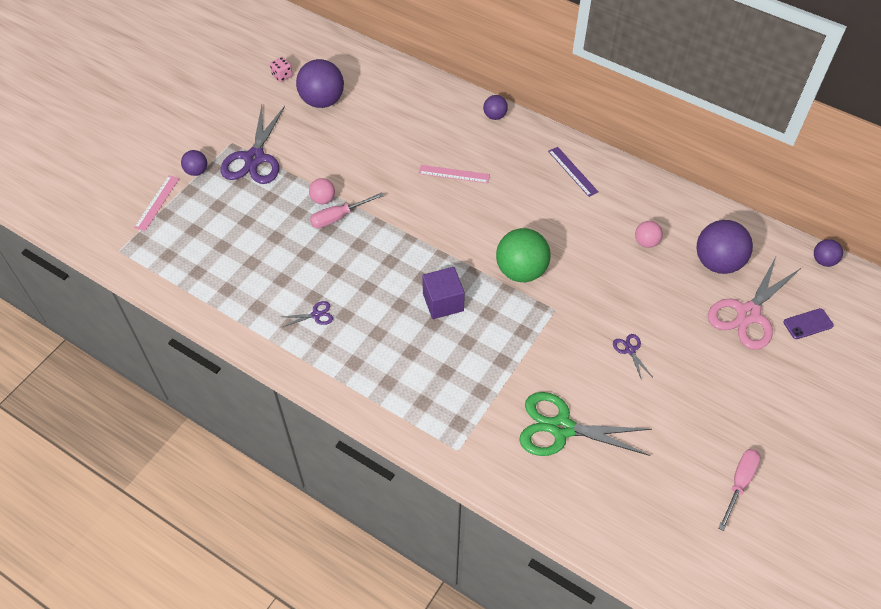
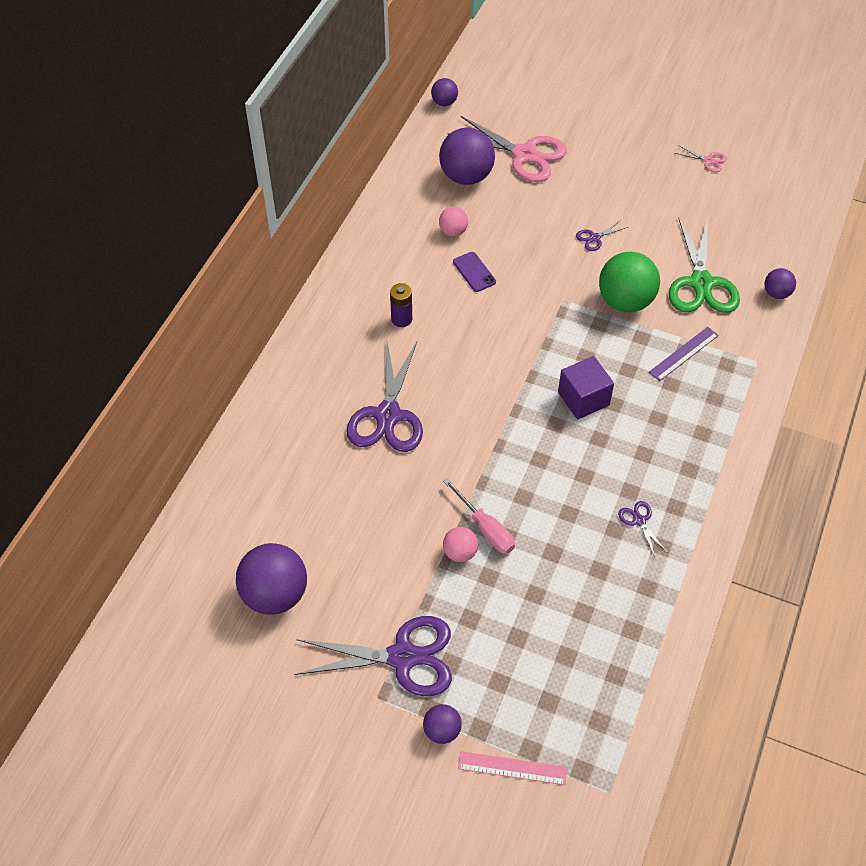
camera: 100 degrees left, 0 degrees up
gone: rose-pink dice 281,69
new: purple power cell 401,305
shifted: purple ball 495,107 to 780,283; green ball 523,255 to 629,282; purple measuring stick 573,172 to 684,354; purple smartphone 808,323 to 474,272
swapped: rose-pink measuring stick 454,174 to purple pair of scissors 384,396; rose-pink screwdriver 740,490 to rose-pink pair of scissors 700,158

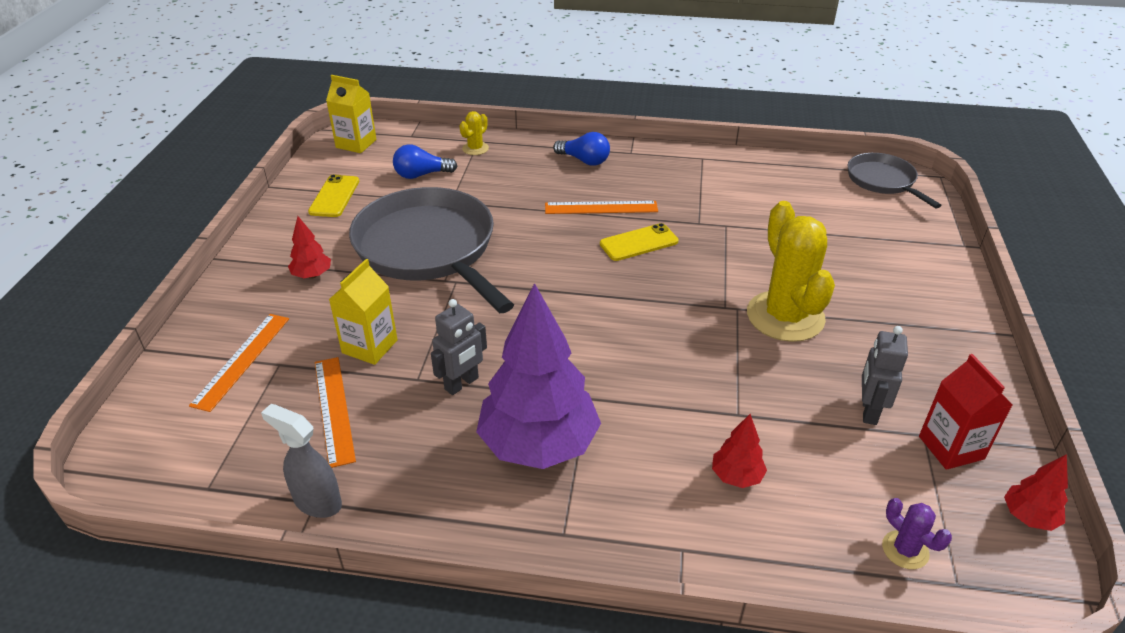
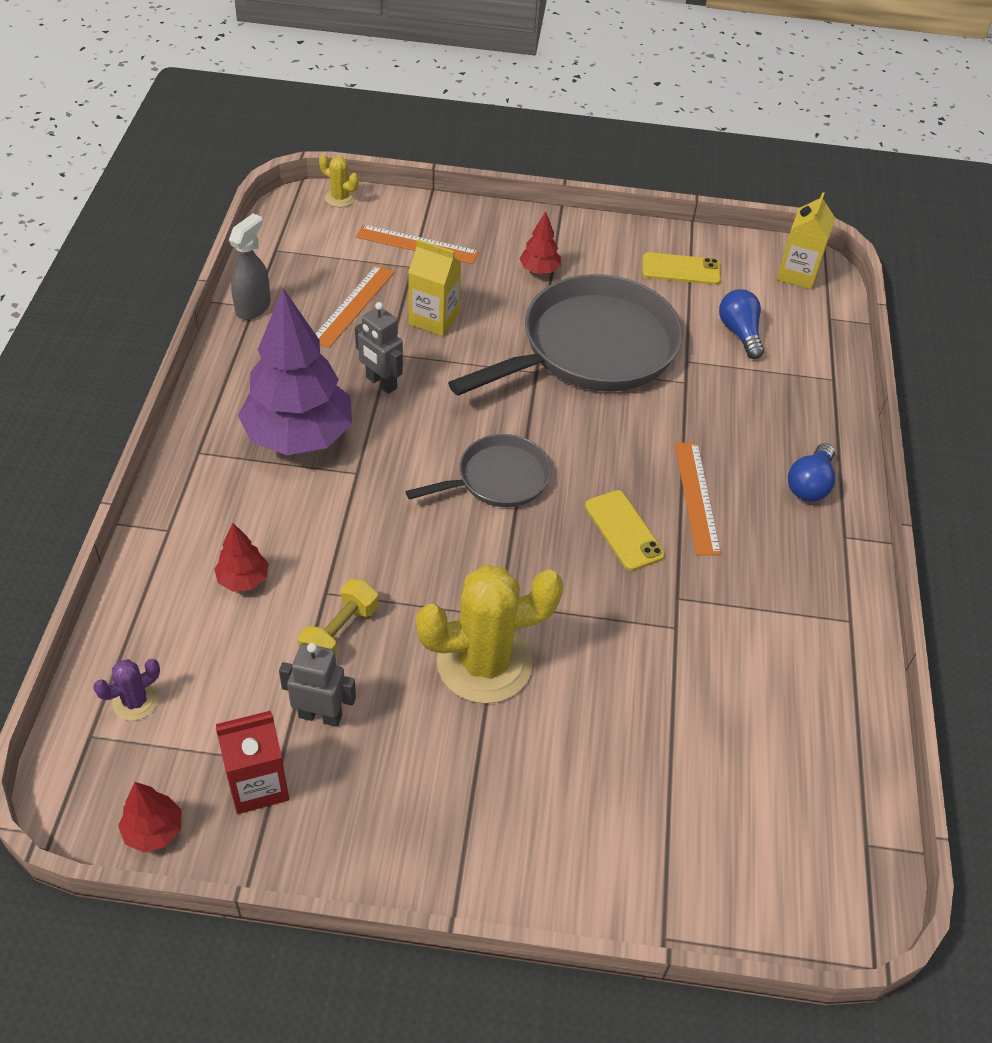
camera: 85 degrees right, 10 degrees up
new: golden free weight 338,618
shifted: golden saguaro cactus 474,133 to 339,180; ash-grey pan 894,181 to 478,470
rotated: bright orange measuring stick 335,412 = 355,306 45 degrees counterclockwise

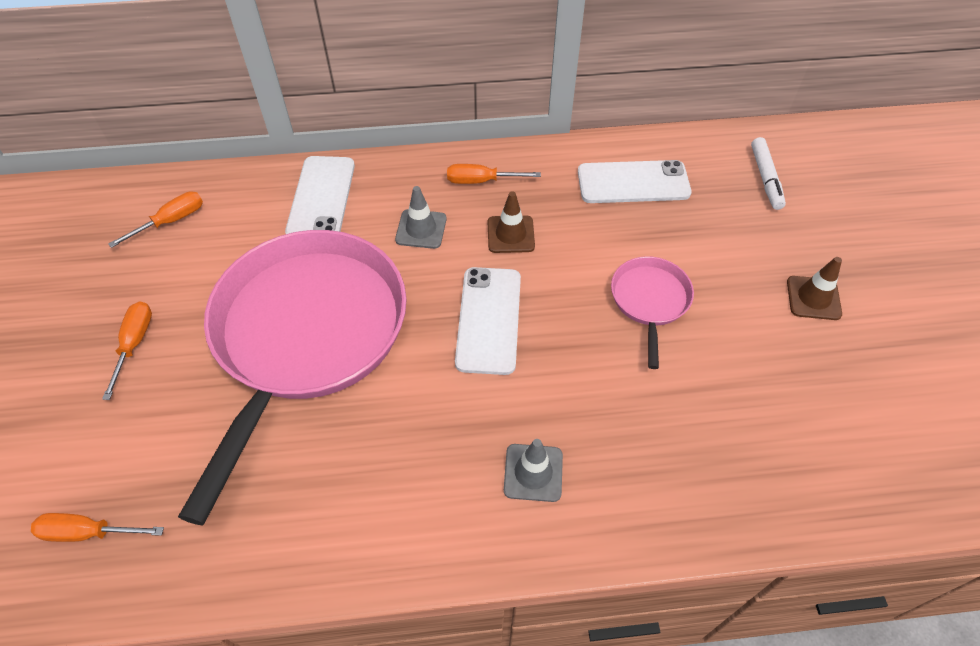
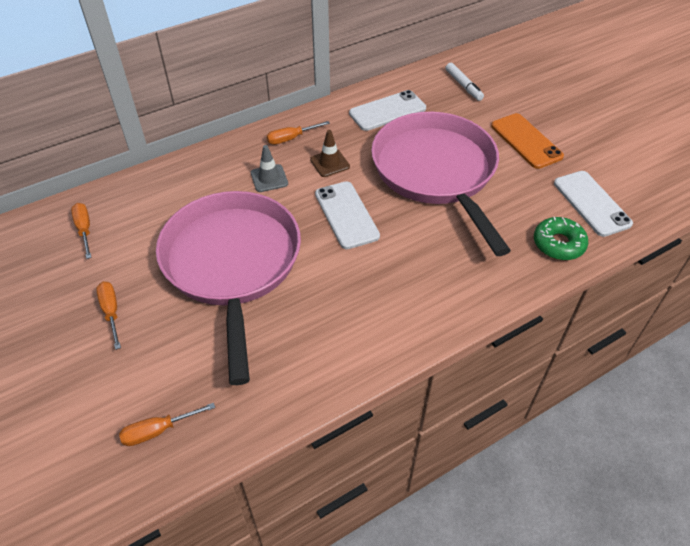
camera: 25 degrees left, 5 degrees down
gone: ash-grey safety cone 533,470
new: green donut 561,238
shifted: snow-white smartphone 320,195 to 593,204
swapped: dark brown safety cone 814,288 to bright orange smartphone 527,141
rotated: bright orange screwdriver 155,220 = 81,231 45 degrees counterclockwise
scaled: rose-pink pan 652,312 = 441,184 x2.32

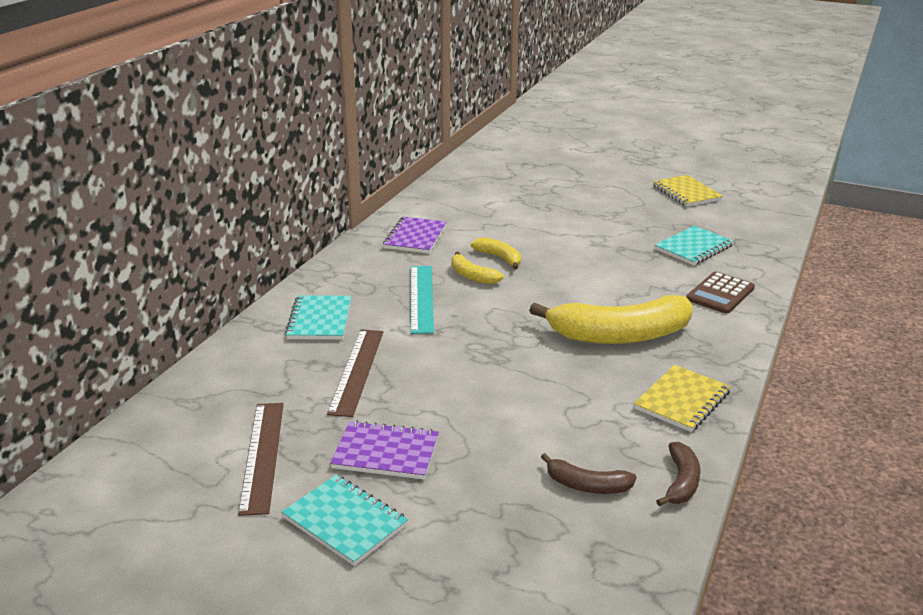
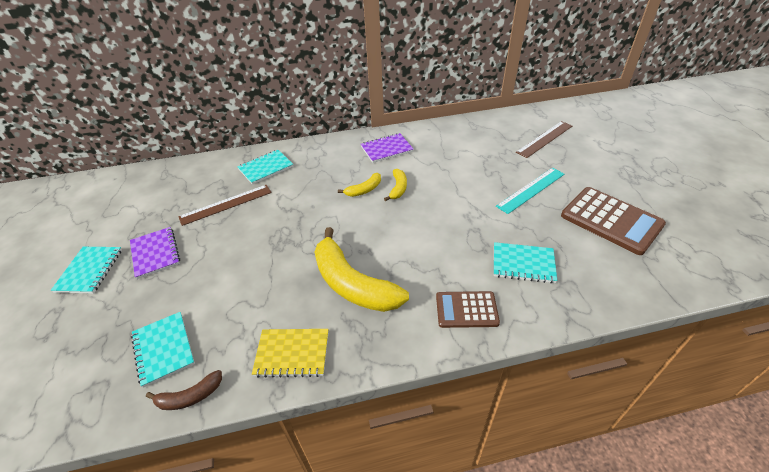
camera: 55 degrees right, 15 degrees up
shifted: dark brown measuring stick 261,459 to 544,139; turquoise measuring stick 422,300 to 530,191
swapped: dark brown banana fruit 589,473 to turquoise exercise book 163,350; golden exercise book 688,191 to dark brown adding machine 613,221
rotated: golden banana fruit 478,267 = 359,185 135 degrees counterclockwise

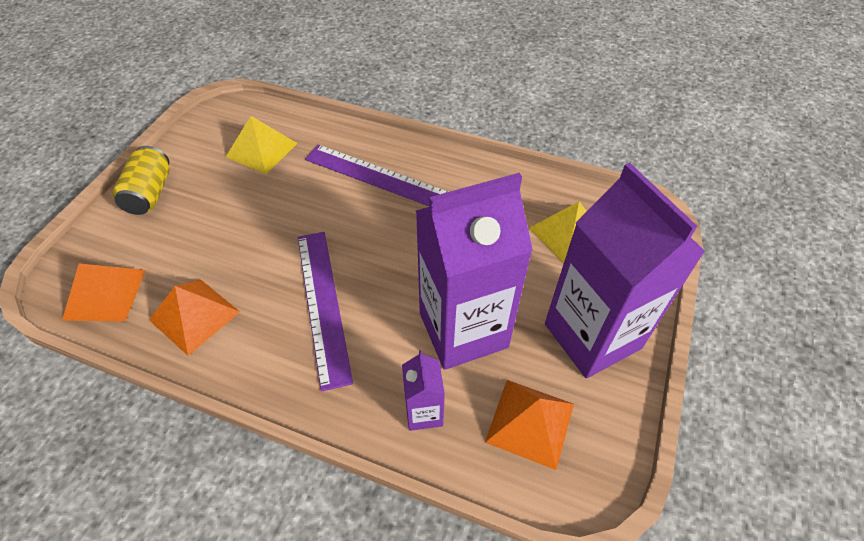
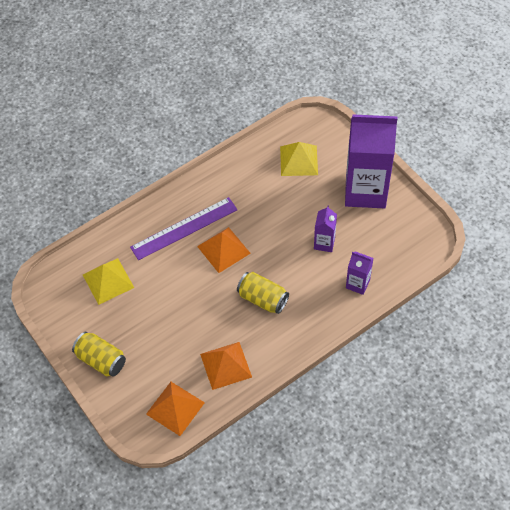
camera: 55 degrees left, 5 degrees up
shifted: bright orange pyramid shape 529,425 to 224,250
swapped: purple measuring stick 325,311 to golden can 263,293
scaled: purple carton 474,271 = 325,229 x0.45

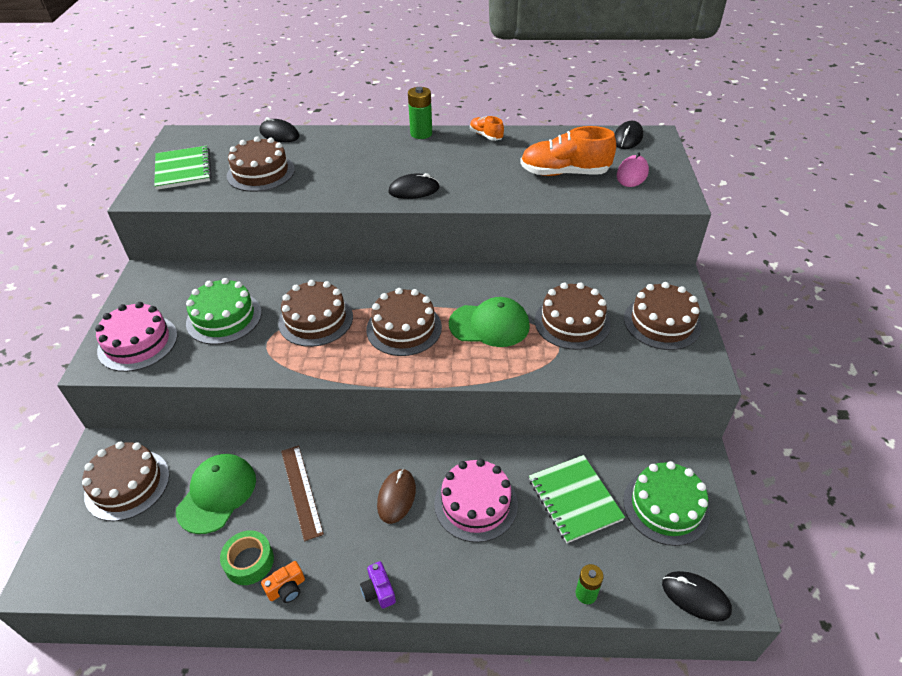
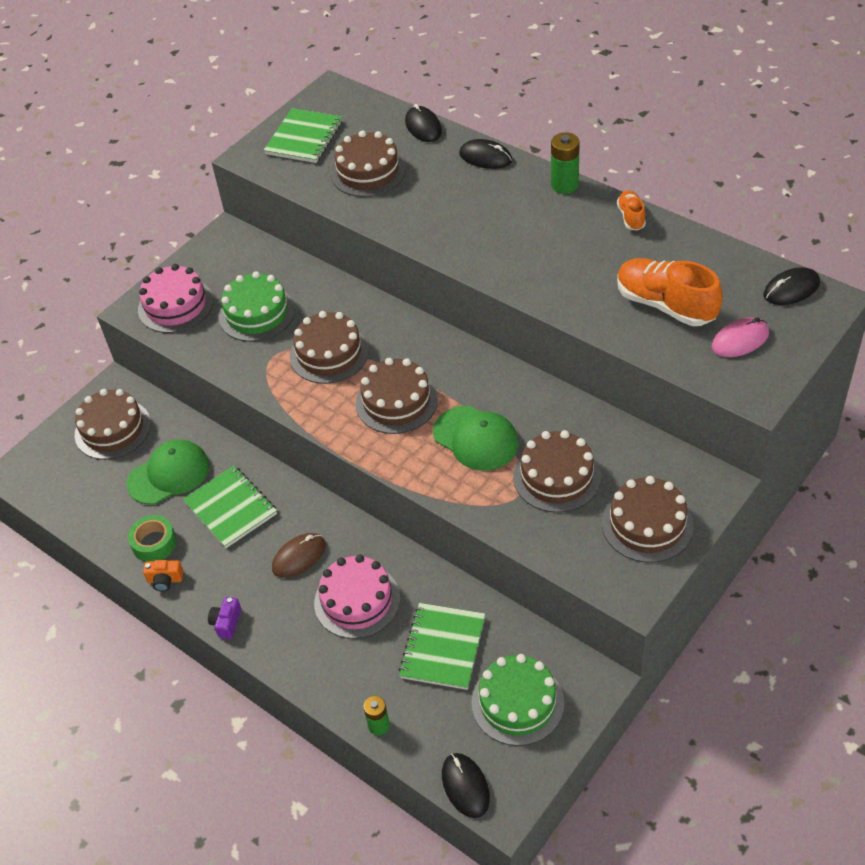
camera: 40 degrees right, 5 degrees up
shifted: ebony computer mouse 413,186 to 485,154
swapped: dark brown measuring stick 302,493 to green exercise book 230,507

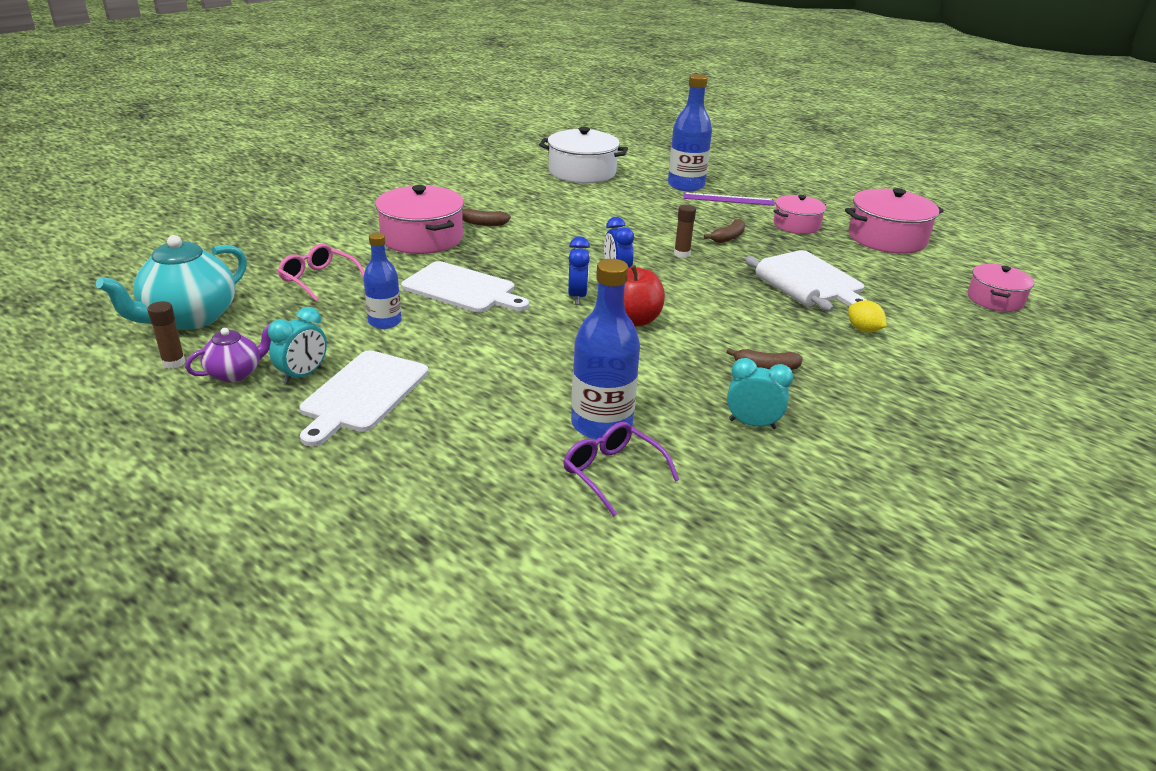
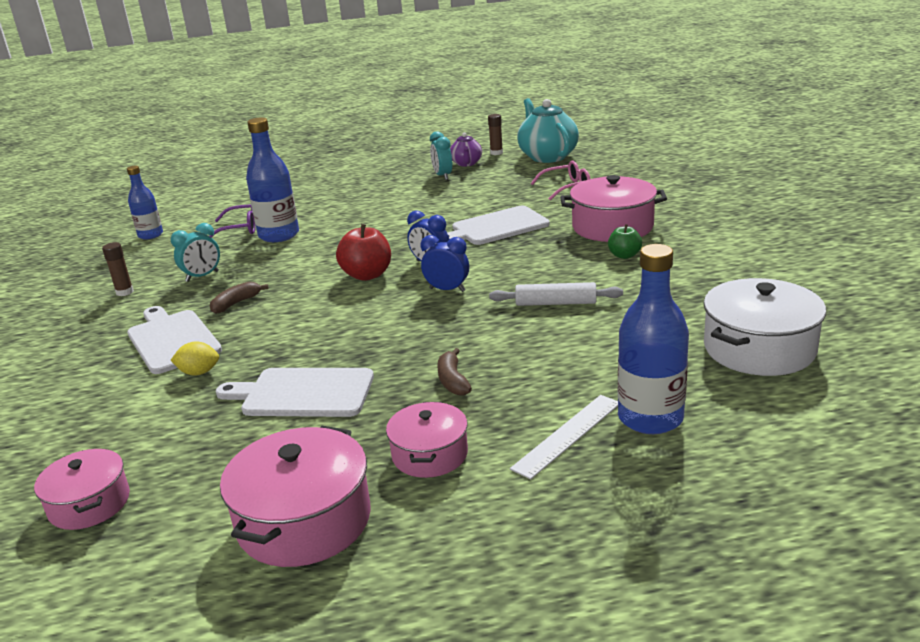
camera: 130 degrees right, 5 degrees down
shifted: snow-white bread board 364,398 to 174,340; cobalt drink bottle 382,281 to 145,203; dark brown glue 685,231 to 118,269; snow-white dough roller 789,283 to 556,294
swapped: dark brown banana fruit 486,217 to green apple 625,241
repainted: purple measuring stick 729,199 to snow-white measuring stick 564,437

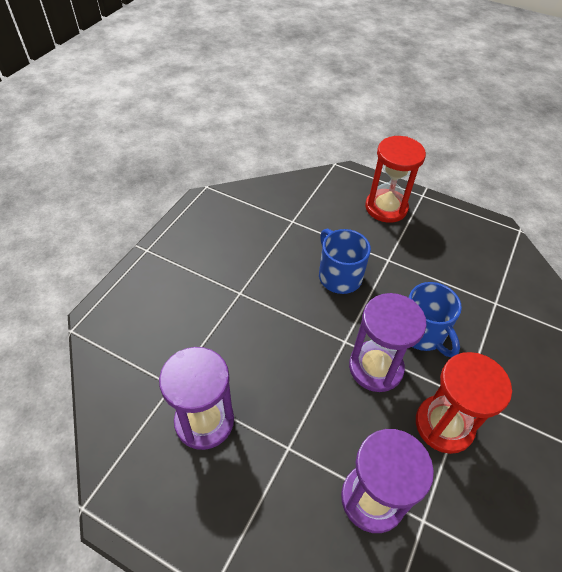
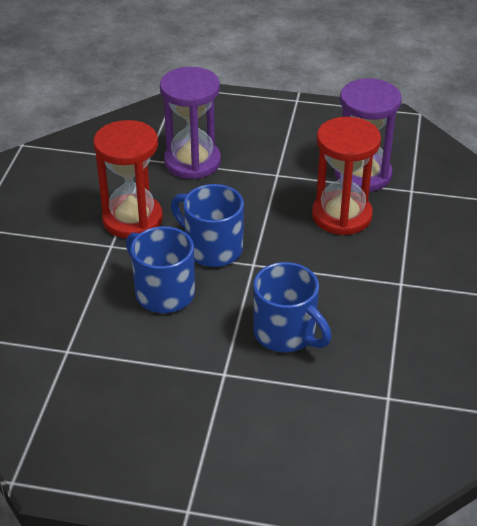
camera: 165 degrees right, 10 degrees down
shifted: crimson sandglass 395,179 to 346,176
swapped: purple sandglass 388,342 to cobalt tea mug 207,225

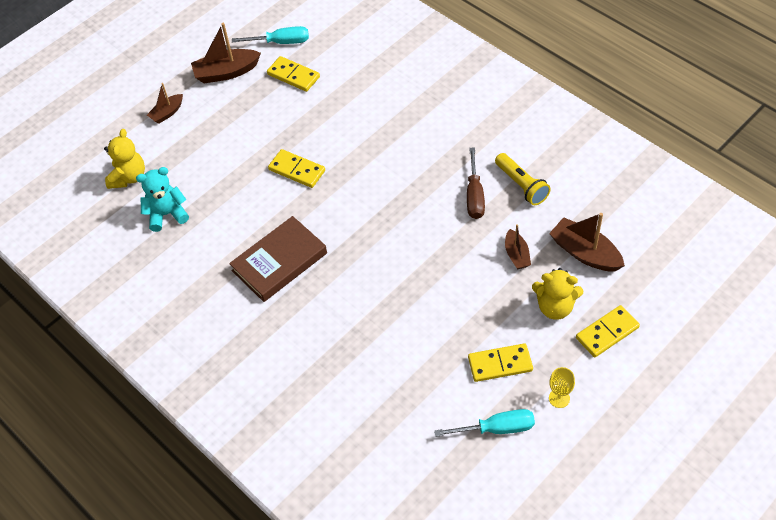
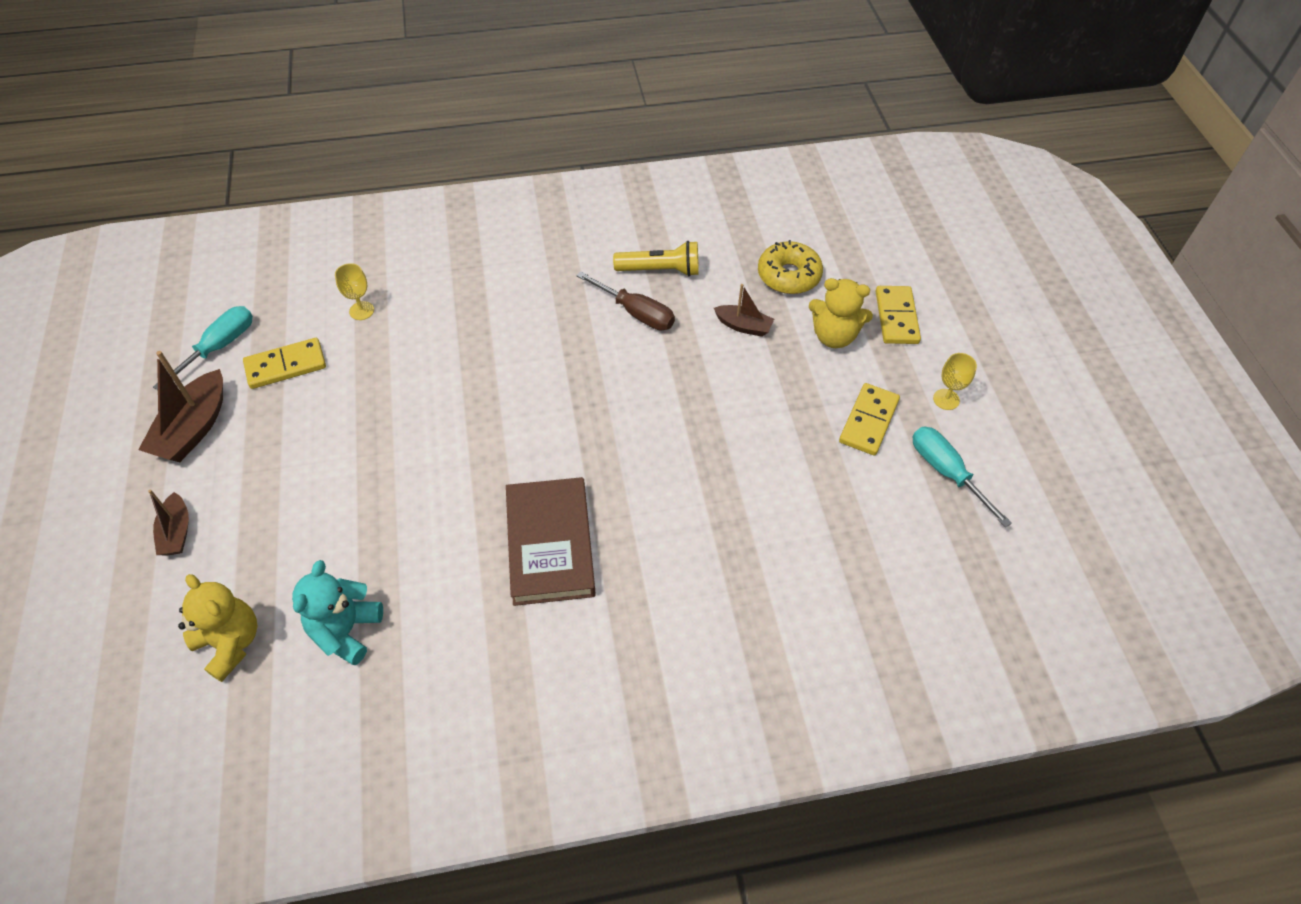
camera: 60 degrees left, 0 degrees up
gone: golden domino piece 296,168
new: golden goblet 354,291
swapped: dark brown toy boat 587,242 to golden donut 790,267
rotated: turquoise screwdriver 484,423 = 962,477 60 degrees counterclockwise; golden stuffed bear 557,294 = 840,313 60 degrees clockwise

